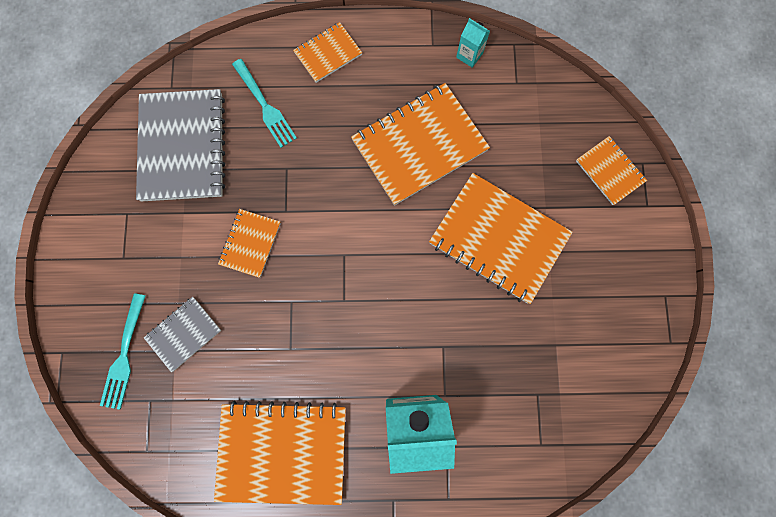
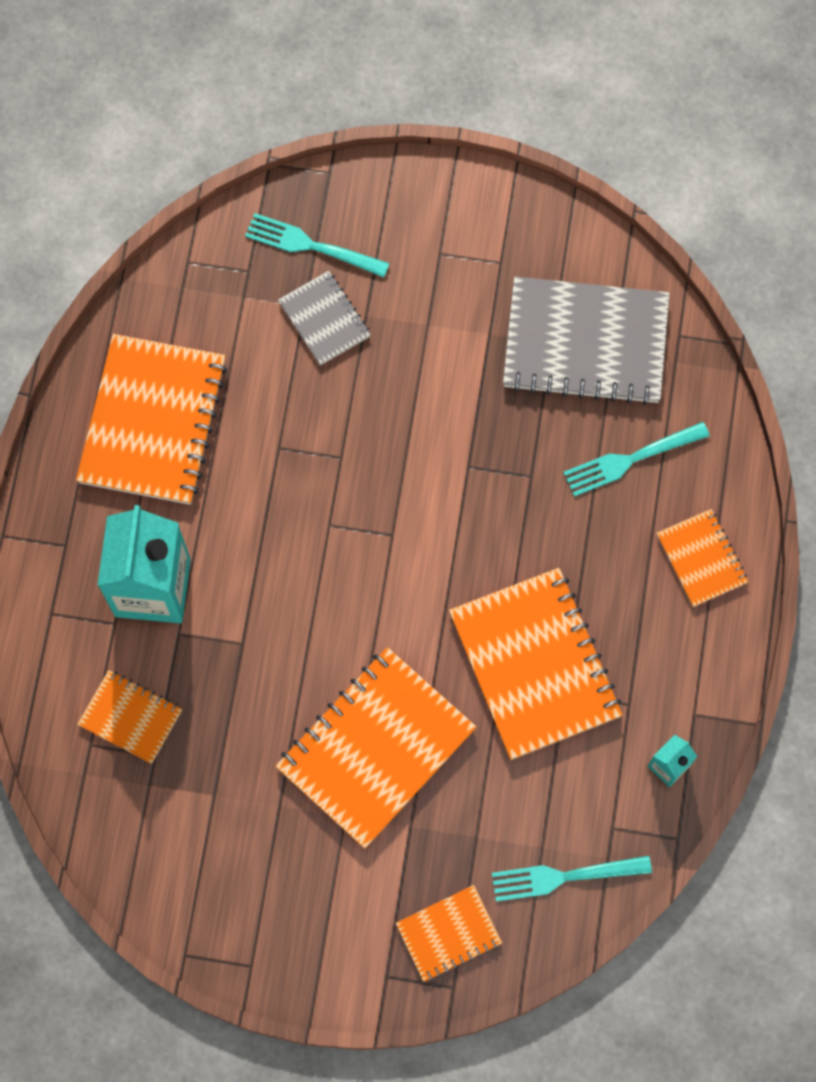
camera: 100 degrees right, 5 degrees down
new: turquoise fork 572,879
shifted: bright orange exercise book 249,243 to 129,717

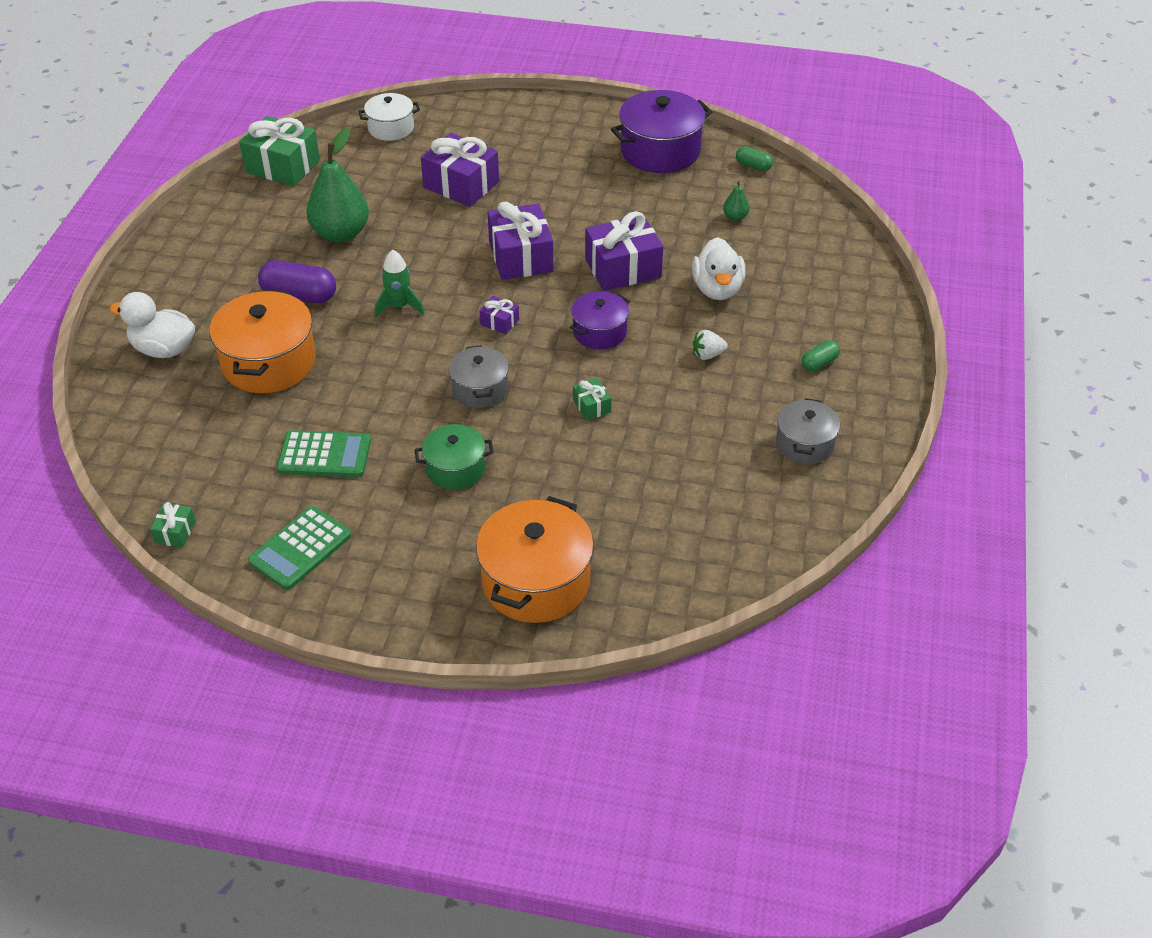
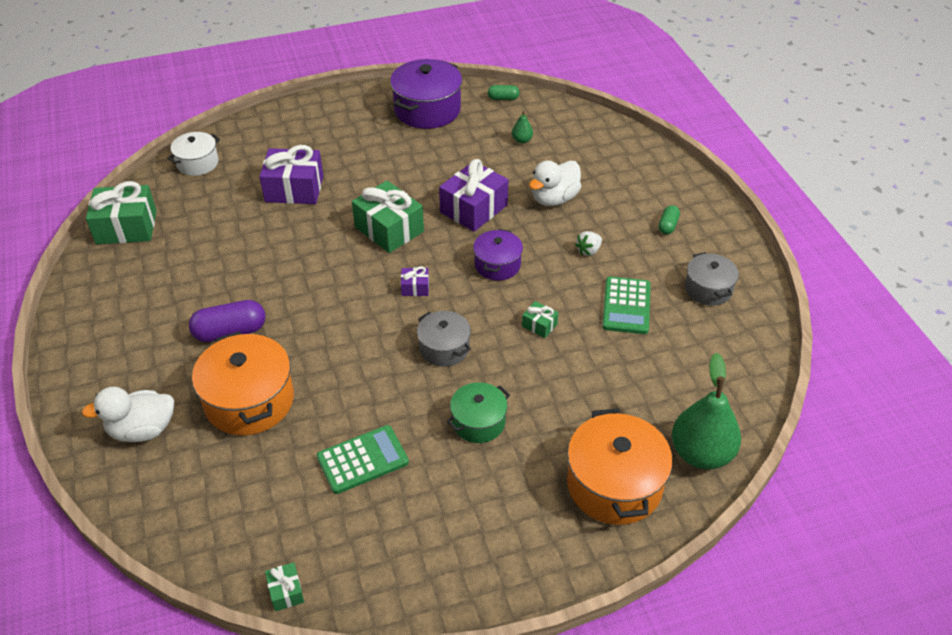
camera: 30 degrees left, 0 degrees up
gone: green rocket 400,284
shifted: green adding machine 300,548 to 626,305; green pear 337,185 to 706,411
repainted: purple wrapped gift 520,240 to green wrapped gift 388,217
rotated: snow-white duck 719,268 = 555,183 75 degrees clockwise

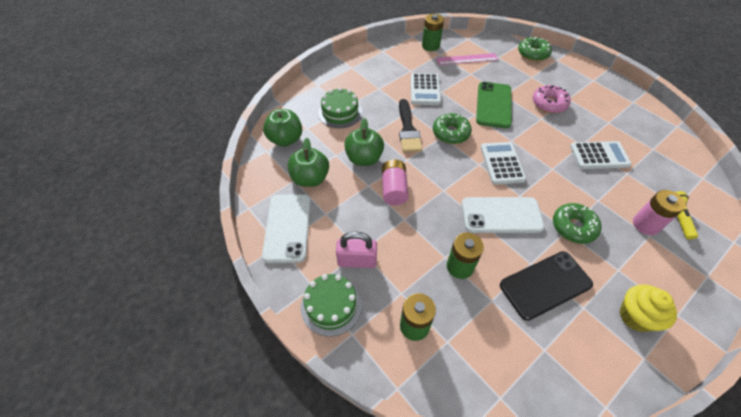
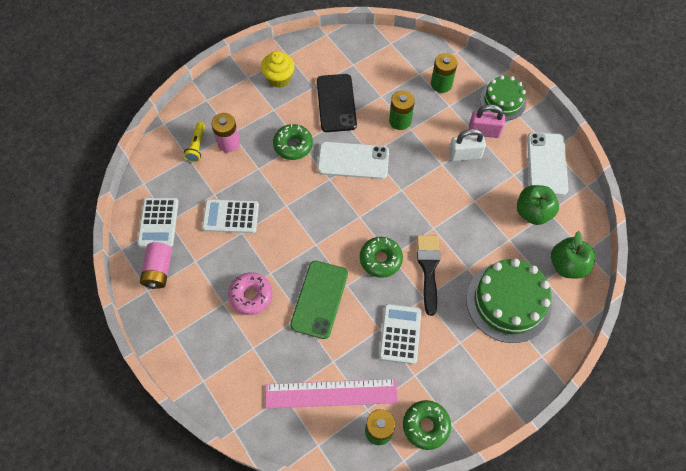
camera: 175 degrees left, 10 degrees up
gone: green apple 364,142
new: snow-white padlock 467,145
shifted: rose-pink power cell 395,182 to 156,265; snow-white adding machine 503,163 to 158,222; green donut 535,49 to 427,425
rotated: ebony smartphone 546,286 = 337,103 75 degrees counterclockwise
scaled: green gateau 340,107 = 509,301 x1.59; rose-pink measuring stick 467,59 = 331,394 x1.51

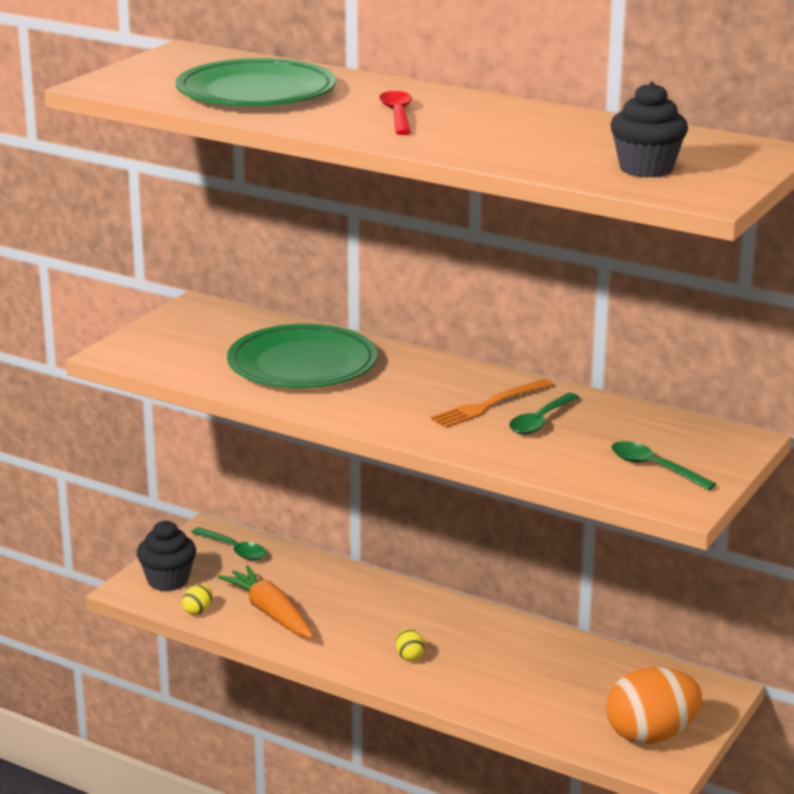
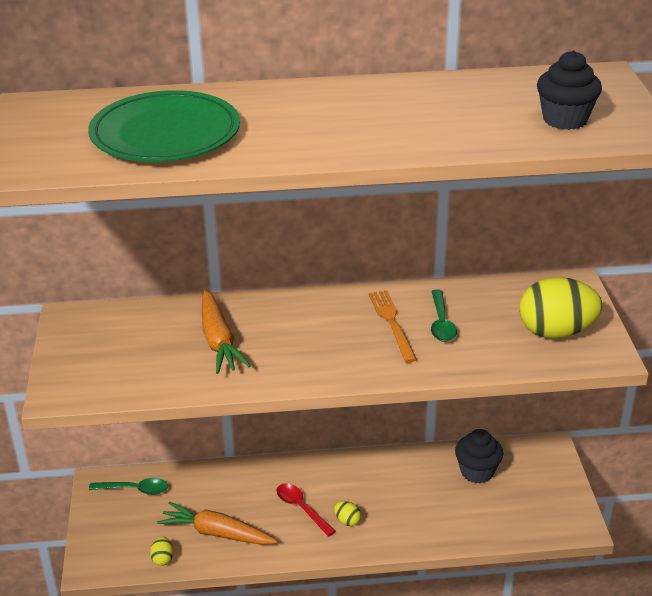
camera: 35 degrees left, 10 degrees up
gone: bright orange egg 654,705
shifted: ebony cupcake 166,556 to 479,456; crimson spoon 395,113 to 306,510
swapped: green flat dish 302,356 to bright orange root vegetable 226,332; green spoon 664,465 to golden egg 560,308
rotated: bright orange fork 491,403 = 393,326 150 degrees clockwise

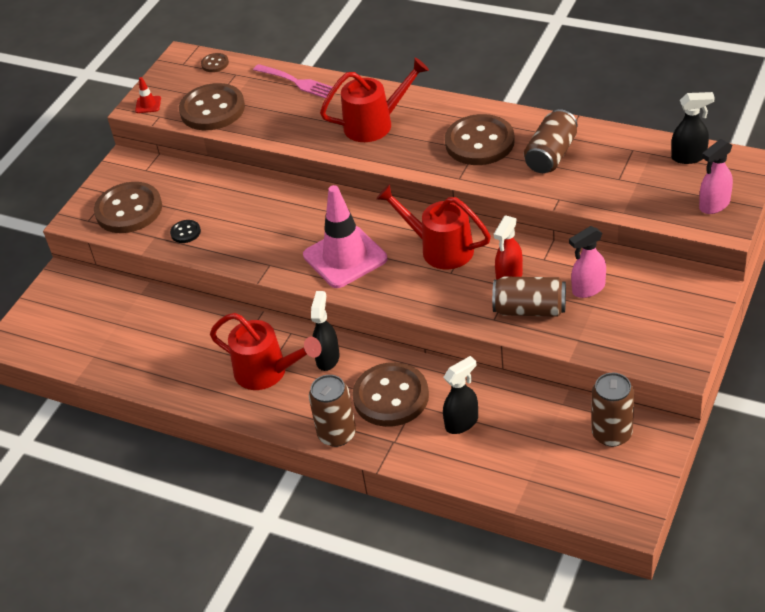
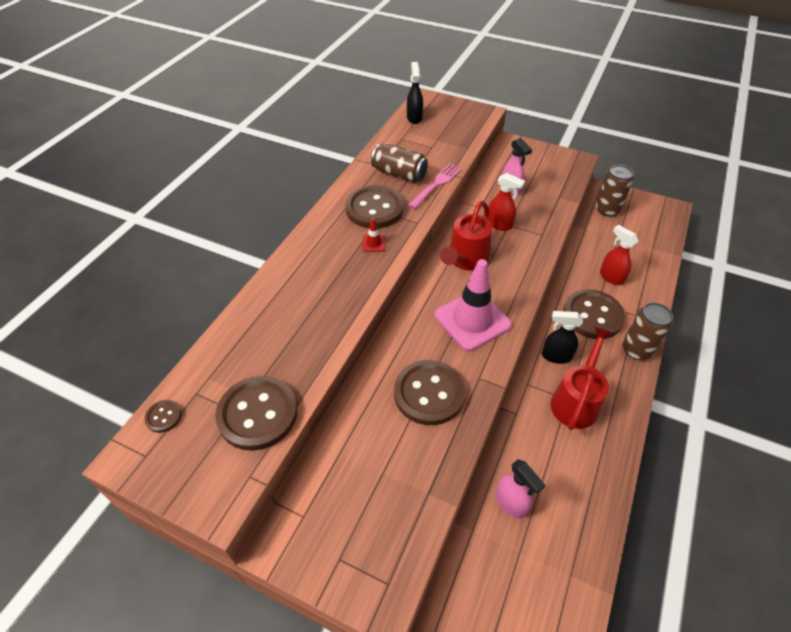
camera: 95 degrees left, 5 degrees up
gone: ebony button 185,231; crimson watering can 374,99; dark brown can 529,296
shifted: dark brown button 128,207 to 429,392; crimson safety cone 148,95 to 374,235; rose-pink fork 293,81 to 435,186; rose-pink spray bottle 716,176 to 521,489
repainted: ebony spray bottle 460,395 to crimson spray bottle 619,255

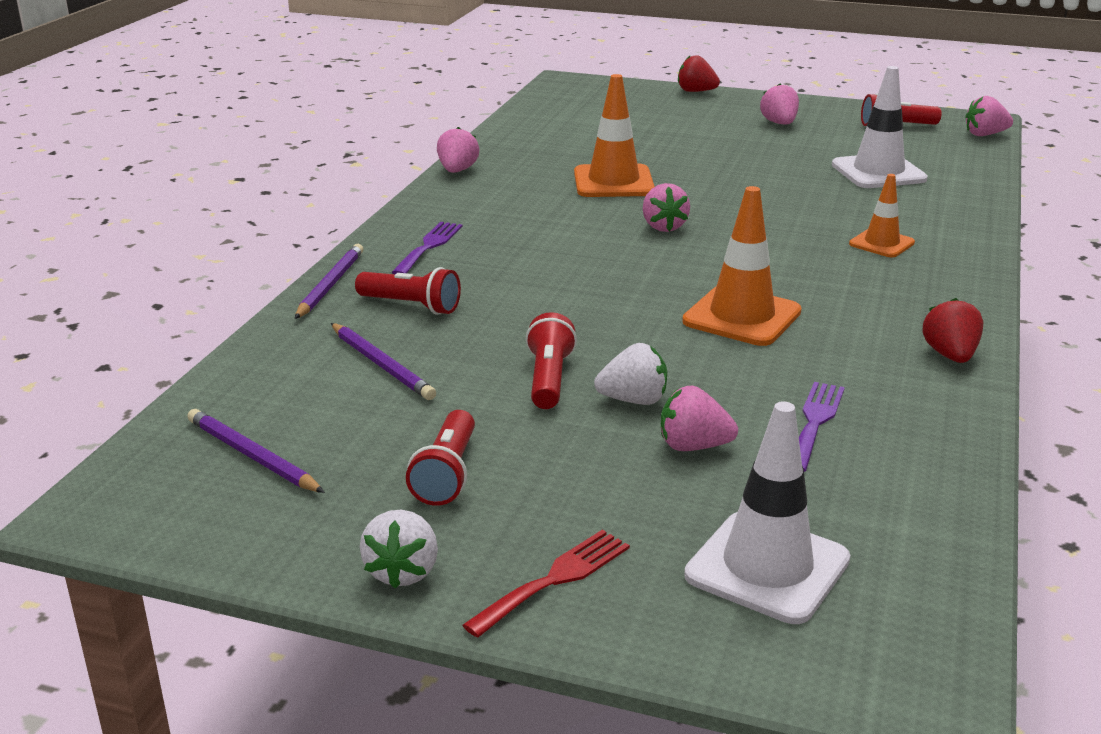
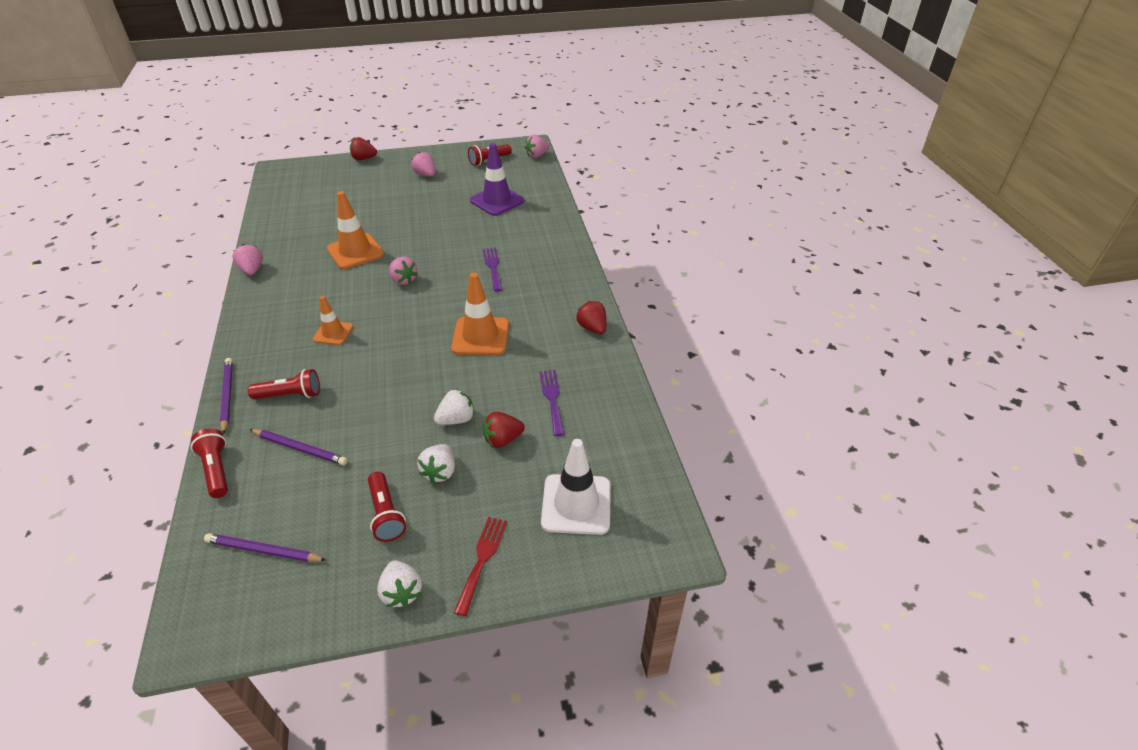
camera: 30 degrees left, 15 degrees up
new: snow-white berry 436,463
shifted: purple fork 427,248 to 492,270; crimson flashlight 551,360 to 209,463; bright orange safety cone 882,215 to 333,320
repainted: rose-pink berry 699,418 to crimson berry 504,430; snow-white safety cone 880,127 to purple safety cone 497,179

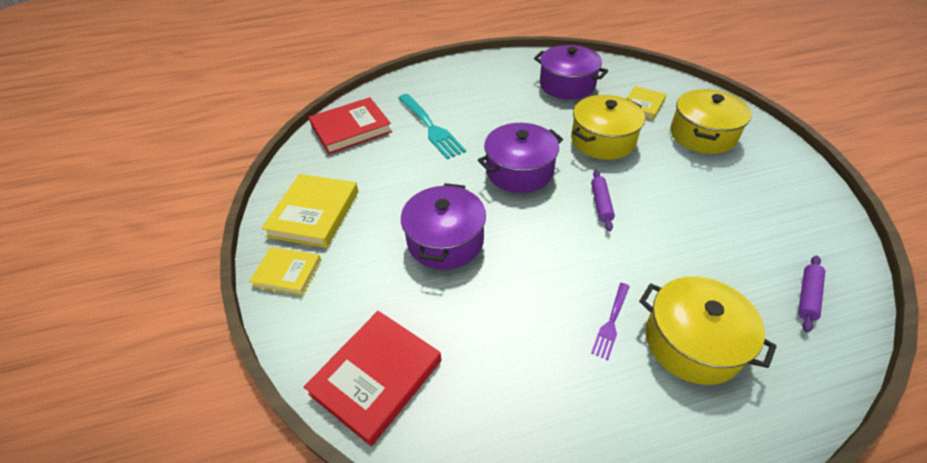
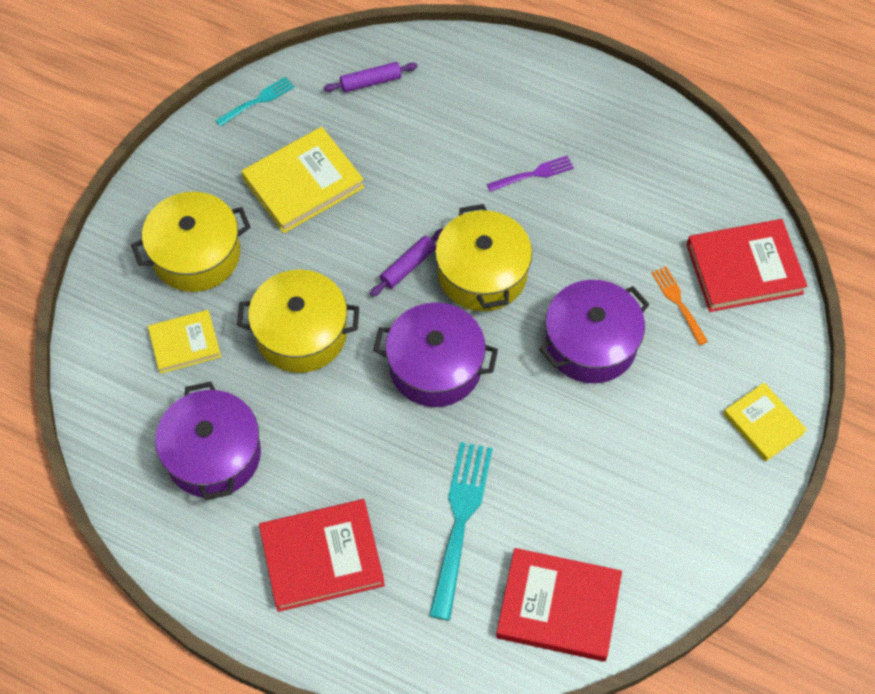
camera: 140 degrees left, 15 degrees up
new: turquoise fork 255,102; crimson hardback 322,555; bright orange fork 679,306
shifted: golden hardback 310,211 to 303,180; golden cooking pot 708,330 to 483,257

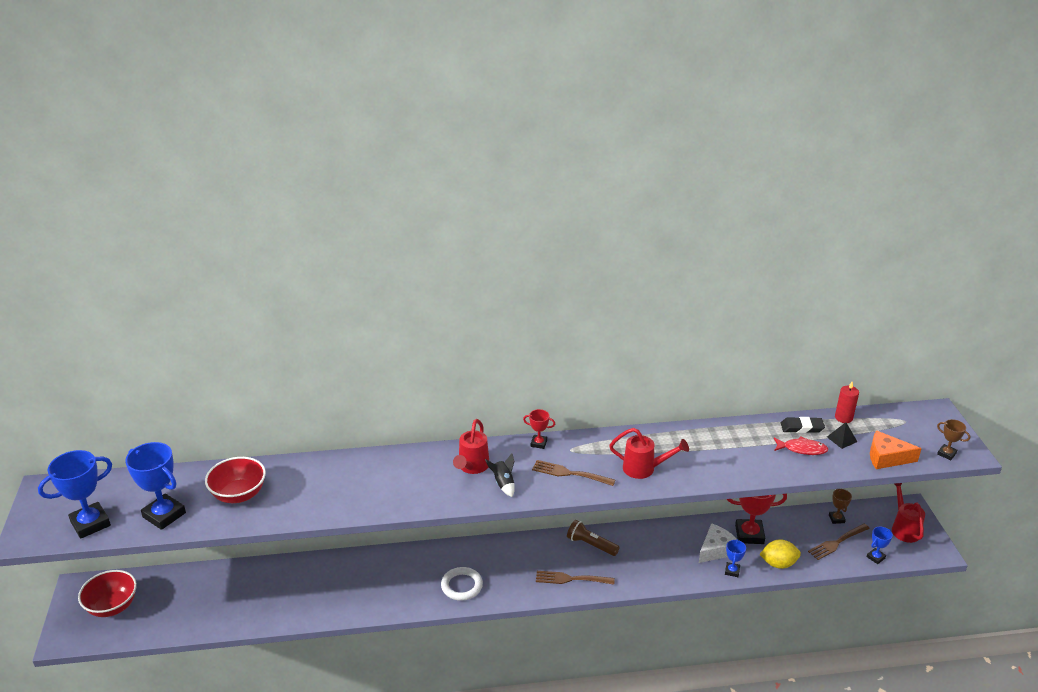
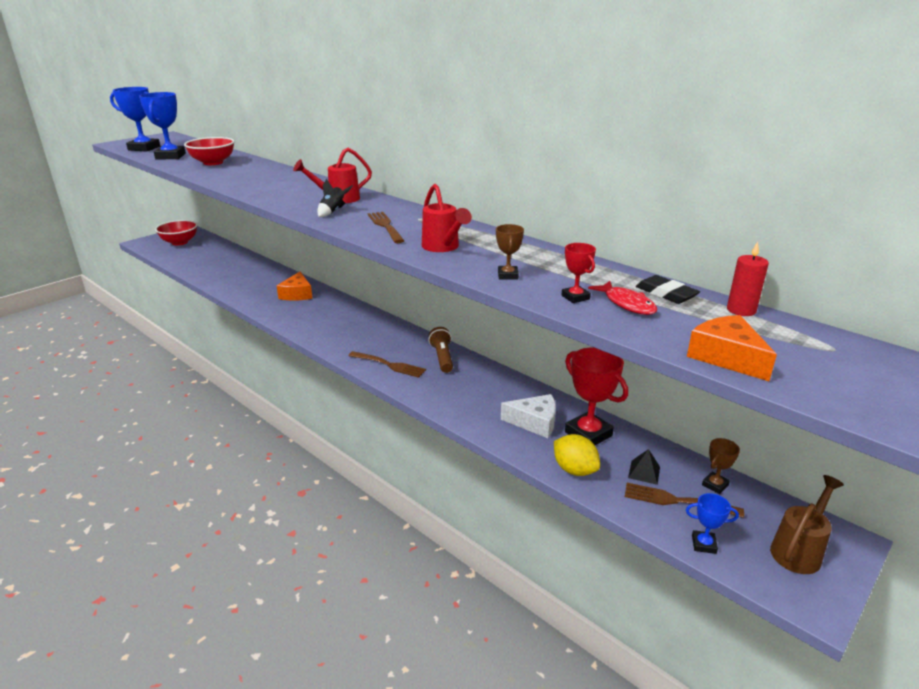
camera: 50 degrees right, 5 degrees down
gone: snow-white ring 462,584; cobalt trophy 735,558
new: bright orange cheese 295,286
shifted: crimson trophy 539,429 to 578,273; ebony pyramid shape 842,435 to 644,467; dark brown trophy 953,439 to 510,252
repainted: crimson watering can 908,513 to dark brown watering can 807,524
rotated: dark brown fork 575,578 = 387,364 150 degrees clockwise

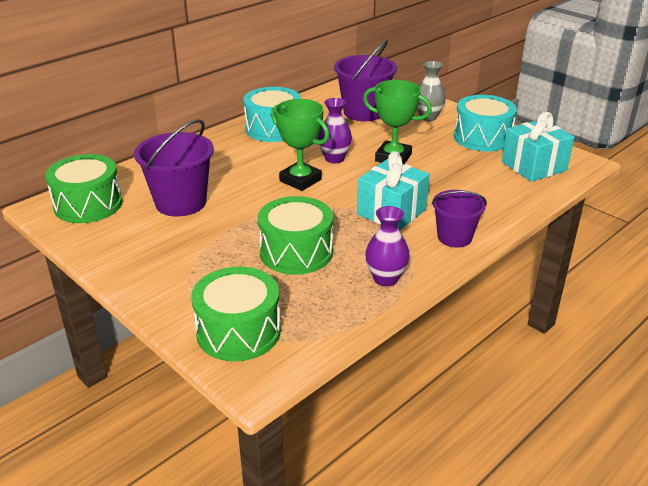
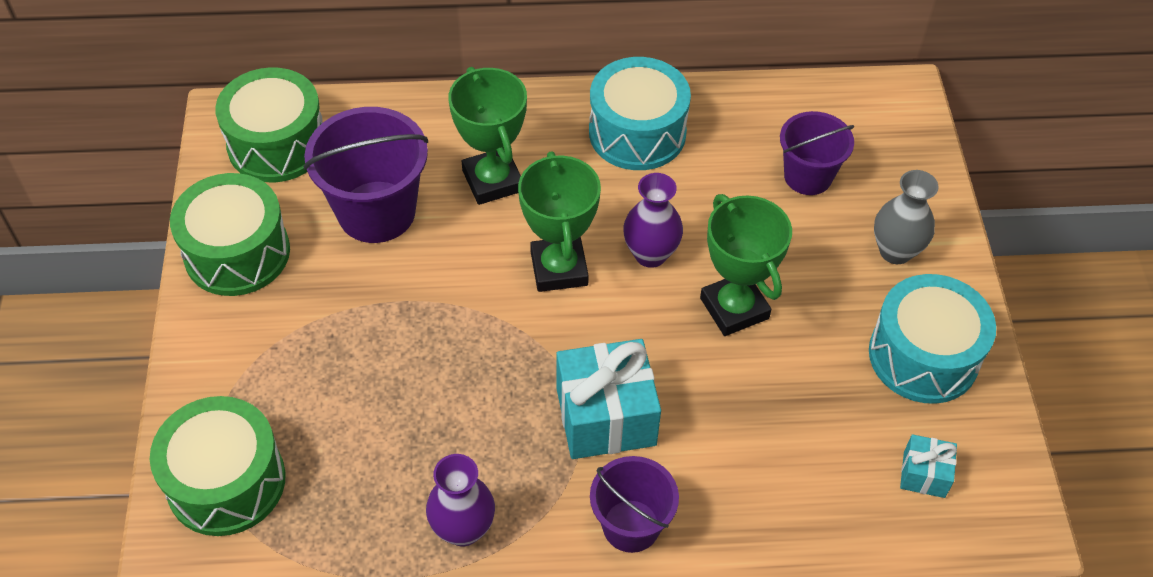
camera: 40 degrees right, 20 degrees up
new: green trophy 487,136
shifted: green drum 295,235 to 230,234
scaled: purple sand bucket 365,80 = 817,153 x0.63; turquoise wrapped gift 538,147 = 928,466 x0.51

